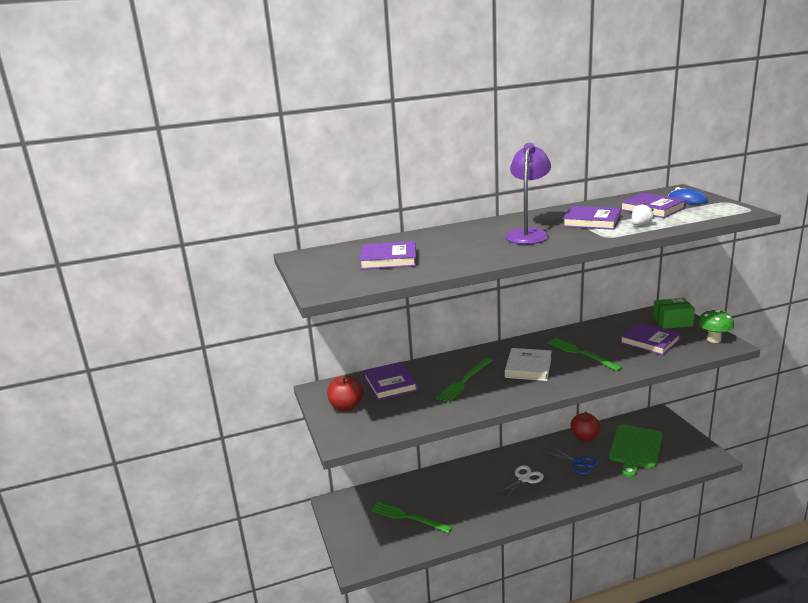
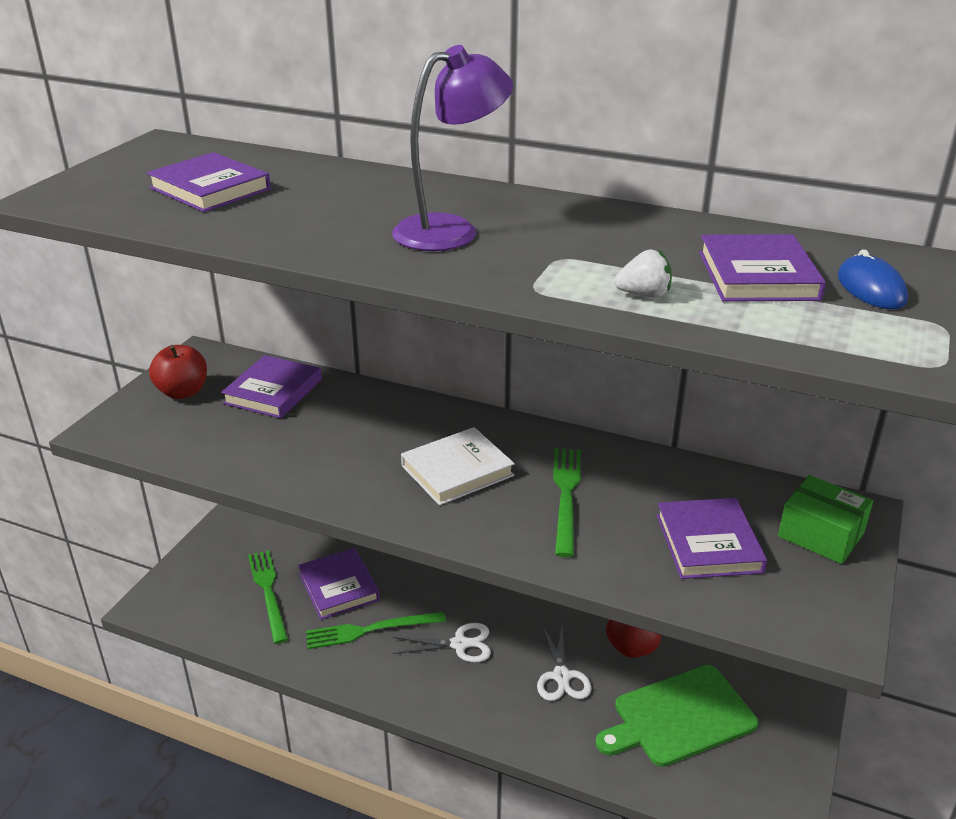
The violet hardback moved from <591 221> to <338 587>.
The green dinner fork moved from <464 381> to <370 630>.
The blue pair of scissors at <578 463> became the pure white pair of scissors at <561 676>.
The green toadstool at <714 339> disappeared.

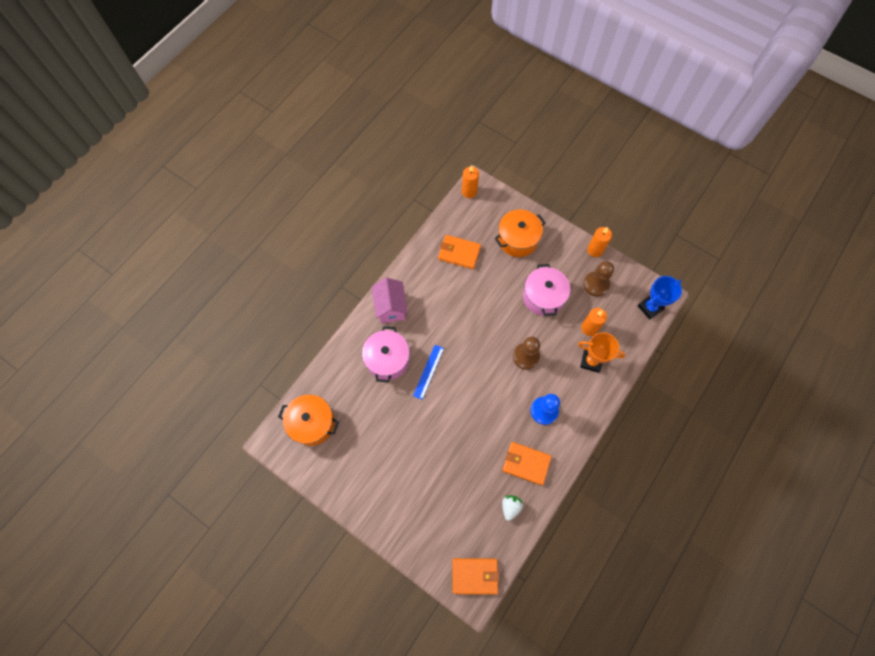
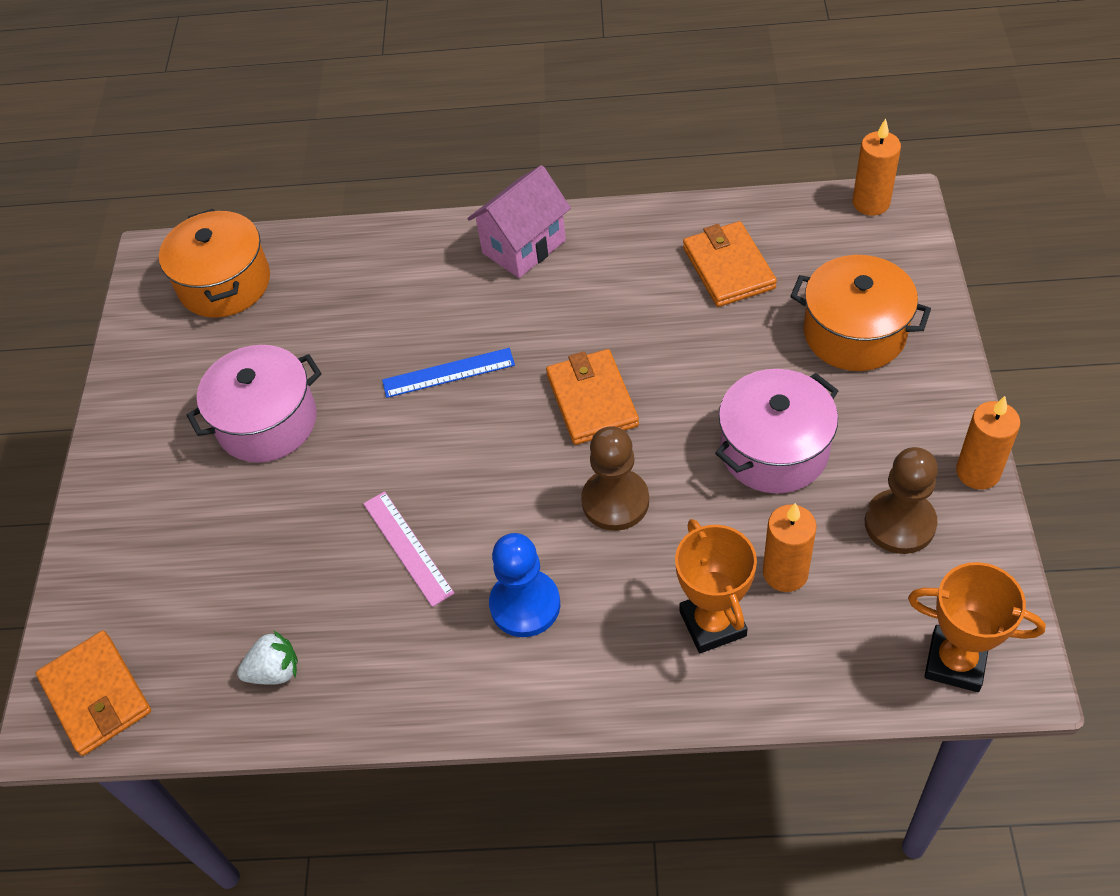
The rose-pink stockpot moved from <387 359> to <267 422>.
The rose-pink ruler at <407 547> appeared.
The bright orange billfold moved from <526 463> to <592 400>.
The blue award cup at <650 307> became the bright orange award cup at <955 662>.

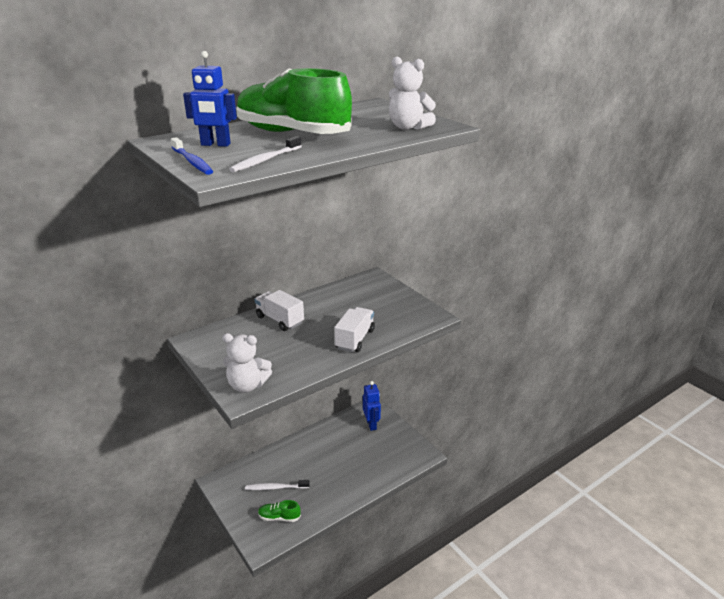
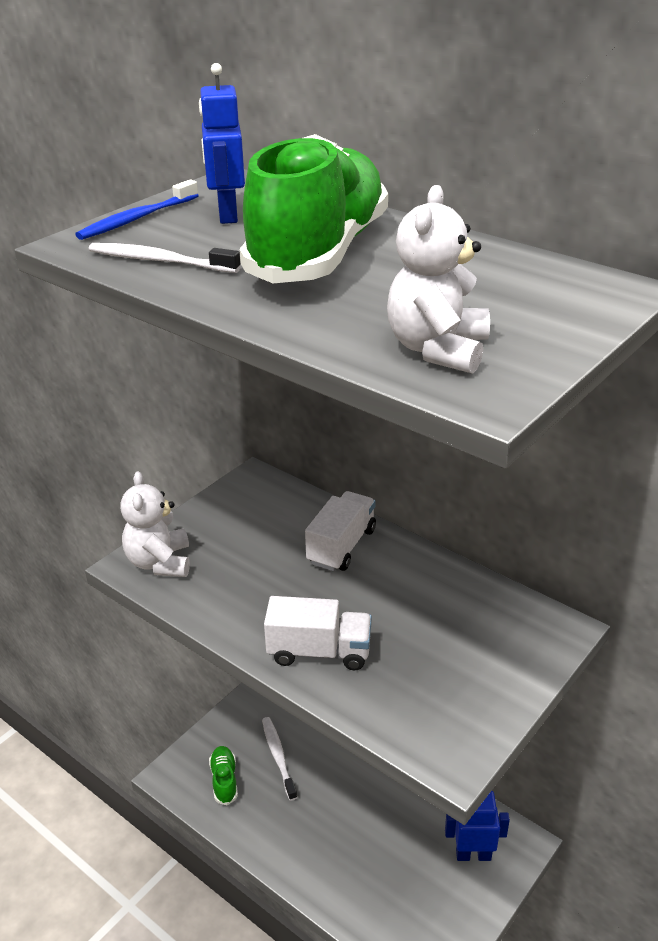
The blue robot figure at <371 424> turned 150 degrees counterclockwise.

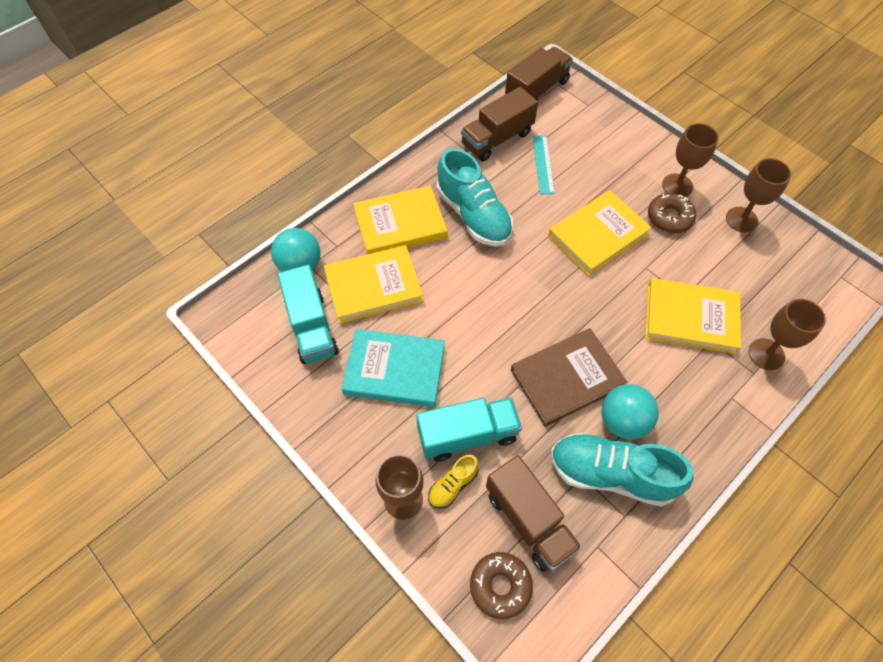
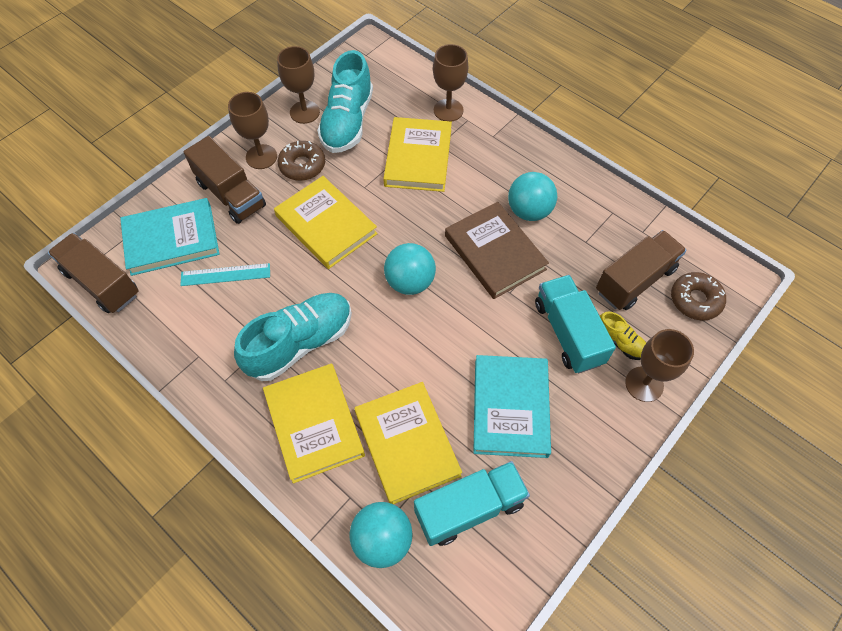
The teal hardback at <171 239> appeared.
The russet truck moved from <497 139> to <231 194>.
The teal shoe moved from <611 474> to <347 122>.
The teal play ball at <410 282> appeared.

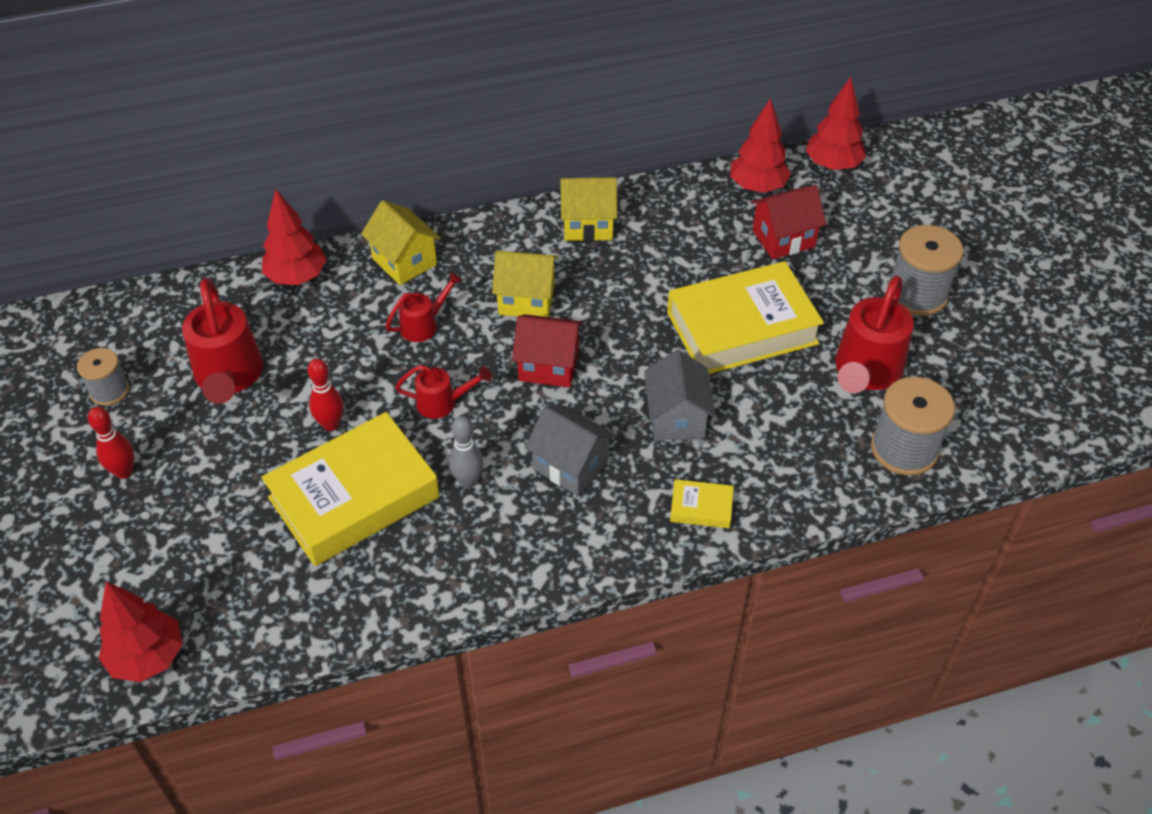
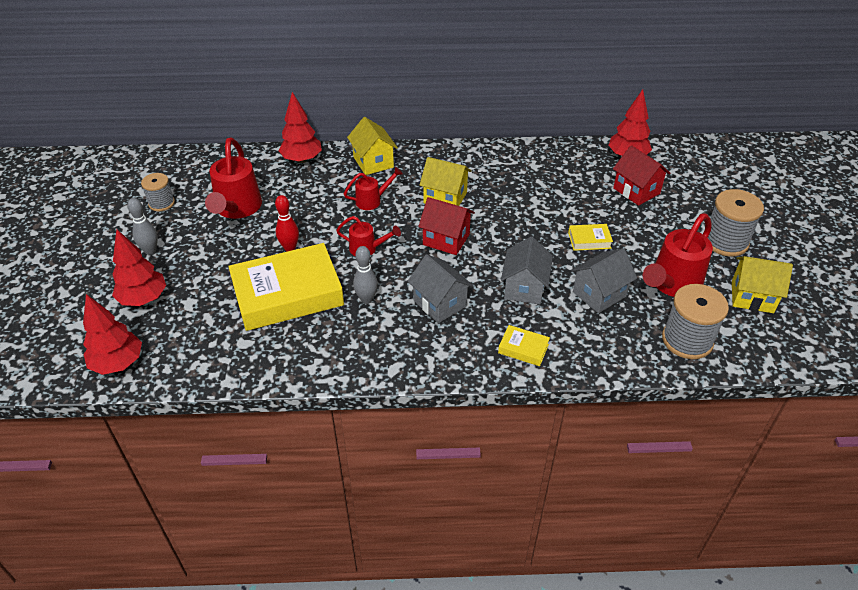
The scarlet tree moved from <832 165> to <143 299>.
The scarlet skittle at <124 472> became the ash-grey skittle at <150 251>.
The bright yellow hardback at <742 328> changed to 0.42 times the size.
The ash-grey house at <599 294> appeared.
The scarlet house at <783 239> turned 60 degrees clockwise.
The bright yellow house moved from <587 225> to <752 297>.

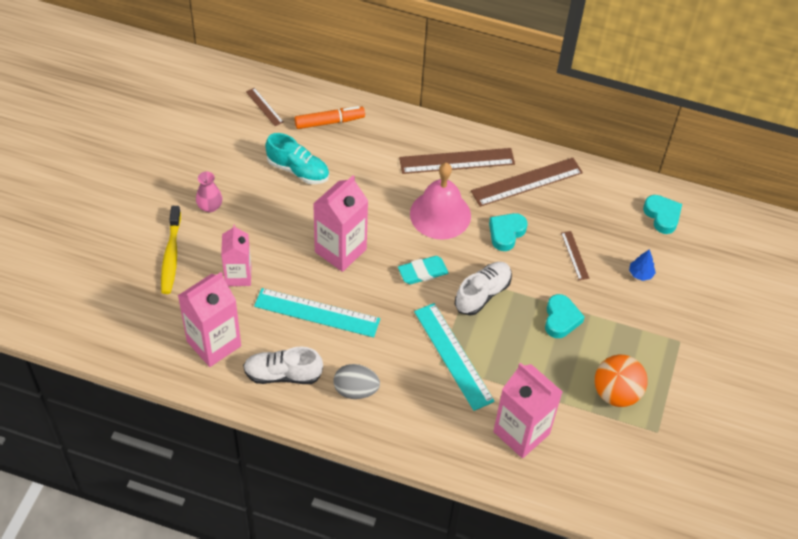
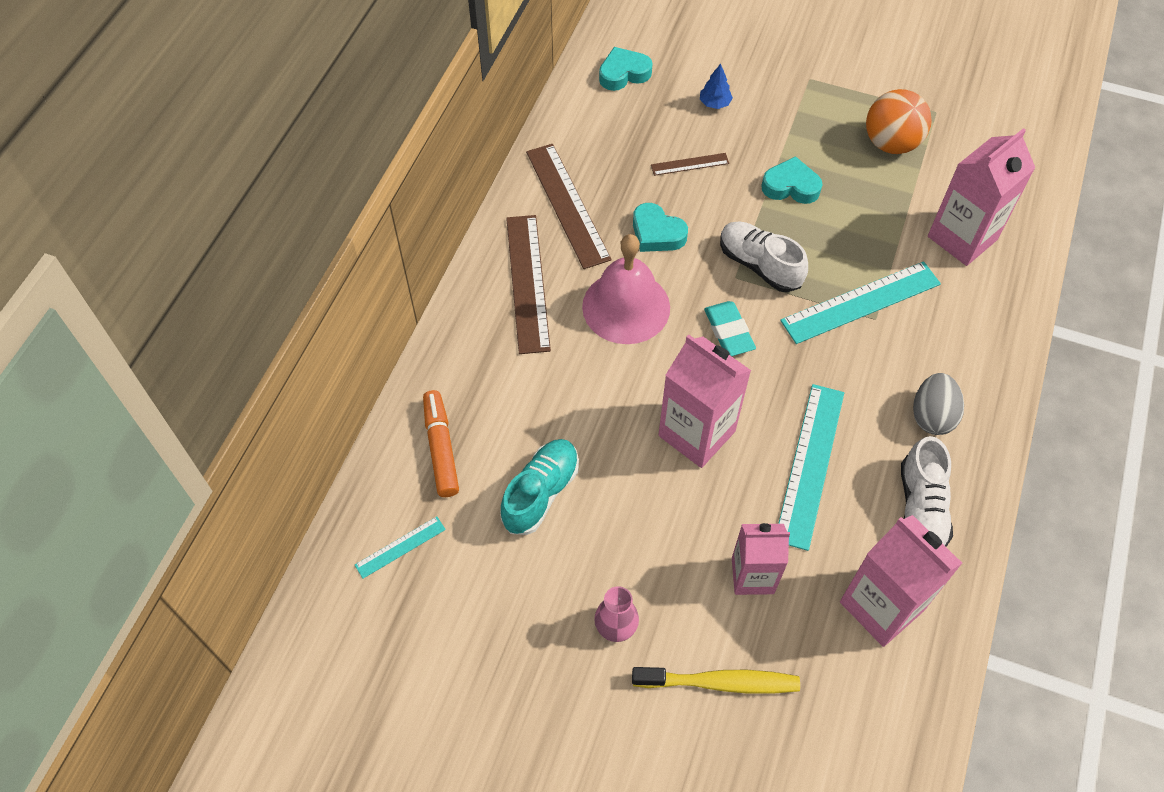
The russet ruler at <264 107> became the teal ruler at <400 547>.

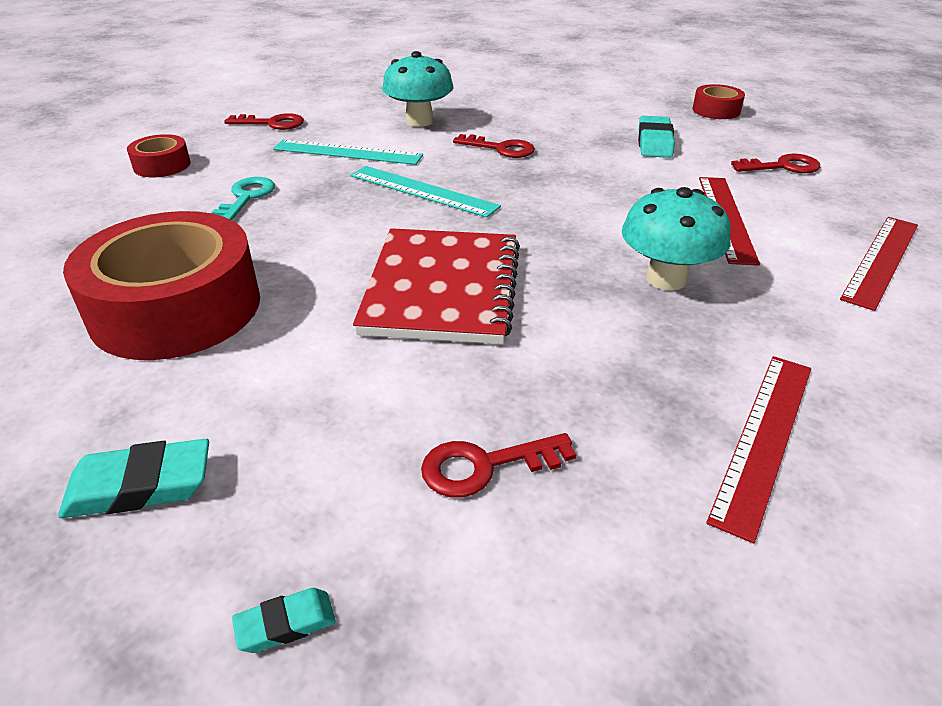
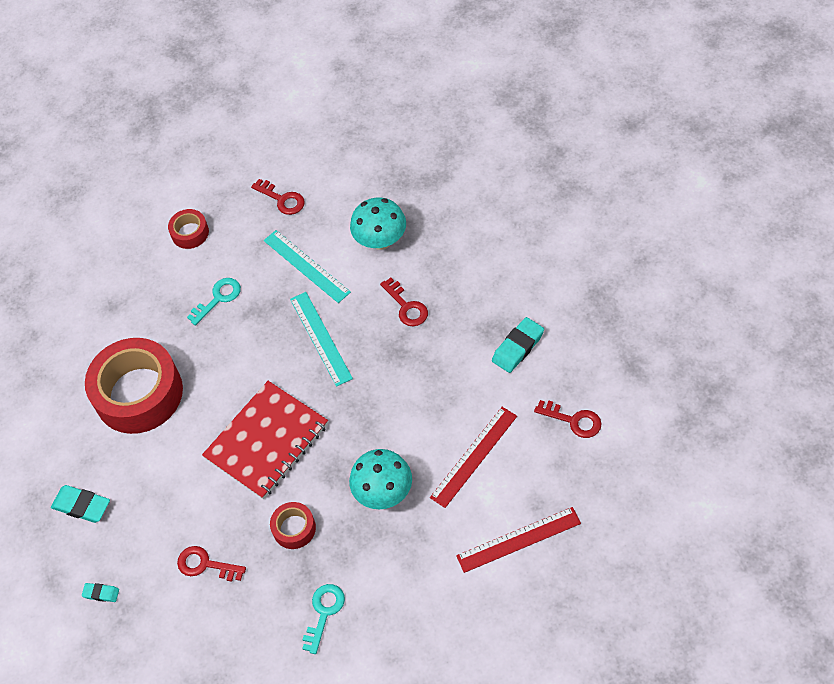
The scarlet roll of tape moved from <716 110> to <294 528>.
The scarlet ruler at <764 438> was replaced by the teal key at <324 612>.

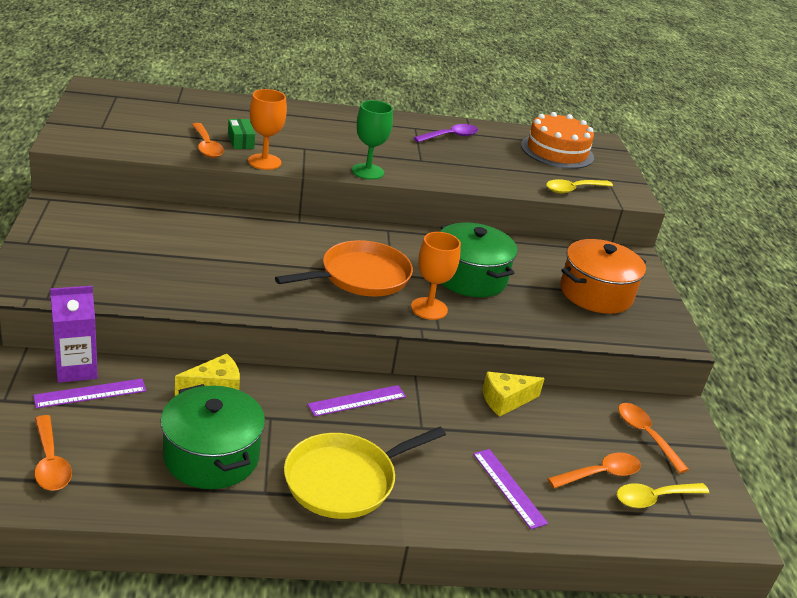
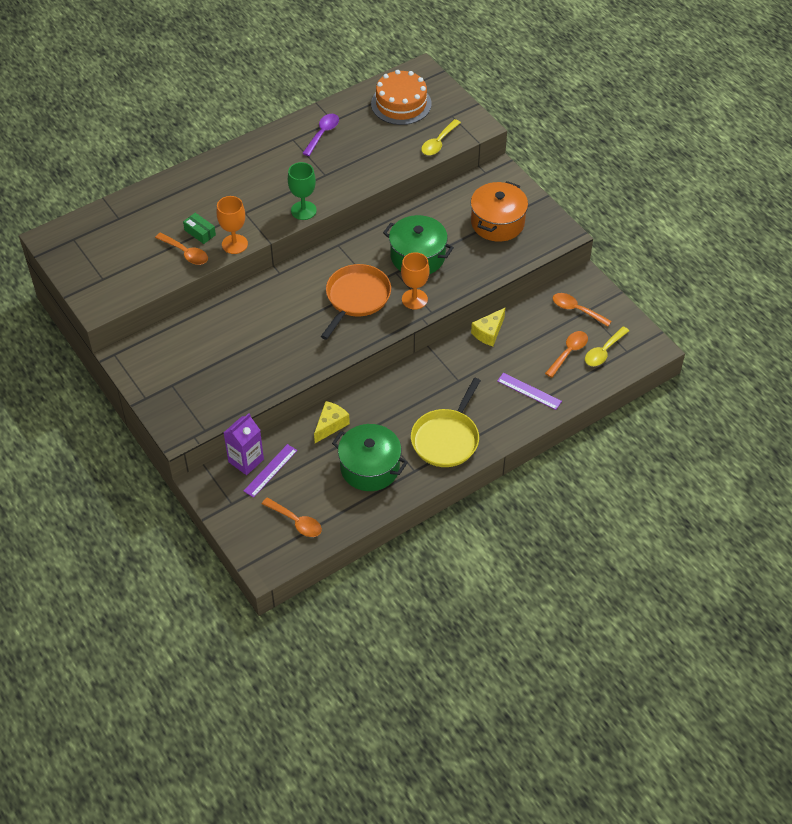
The violet ruler at <357 401> disappeared.

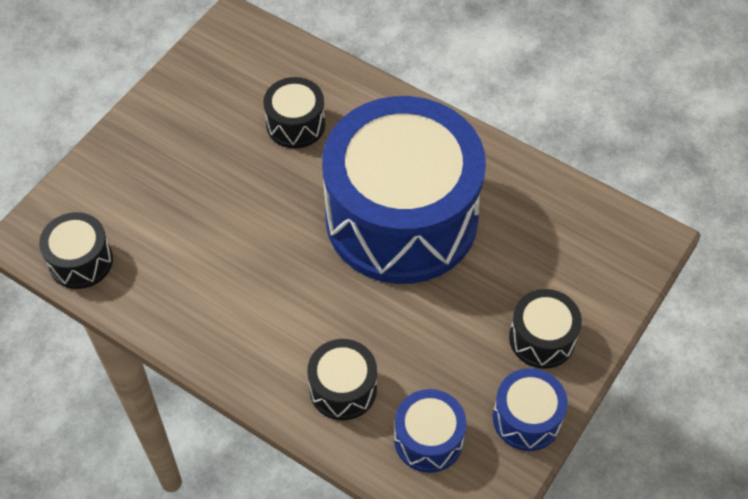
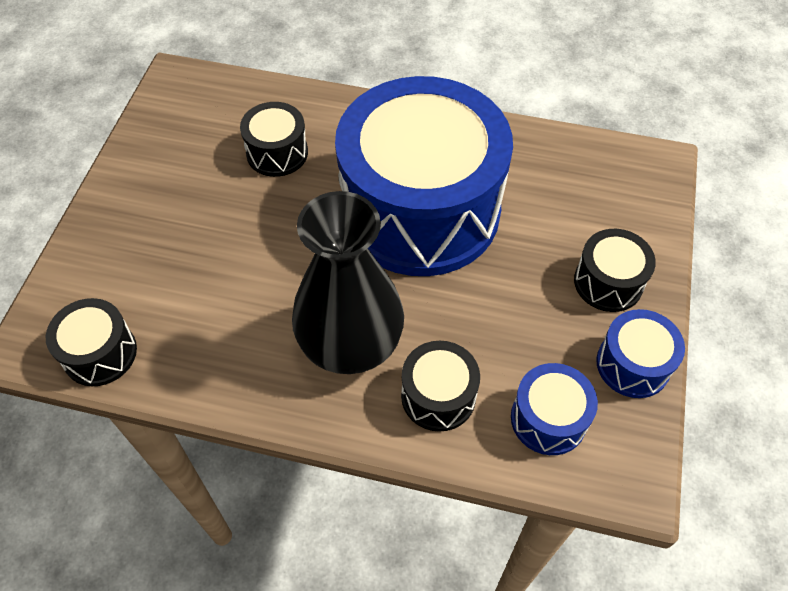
The ebony tall vase at <350 344> appeared.

